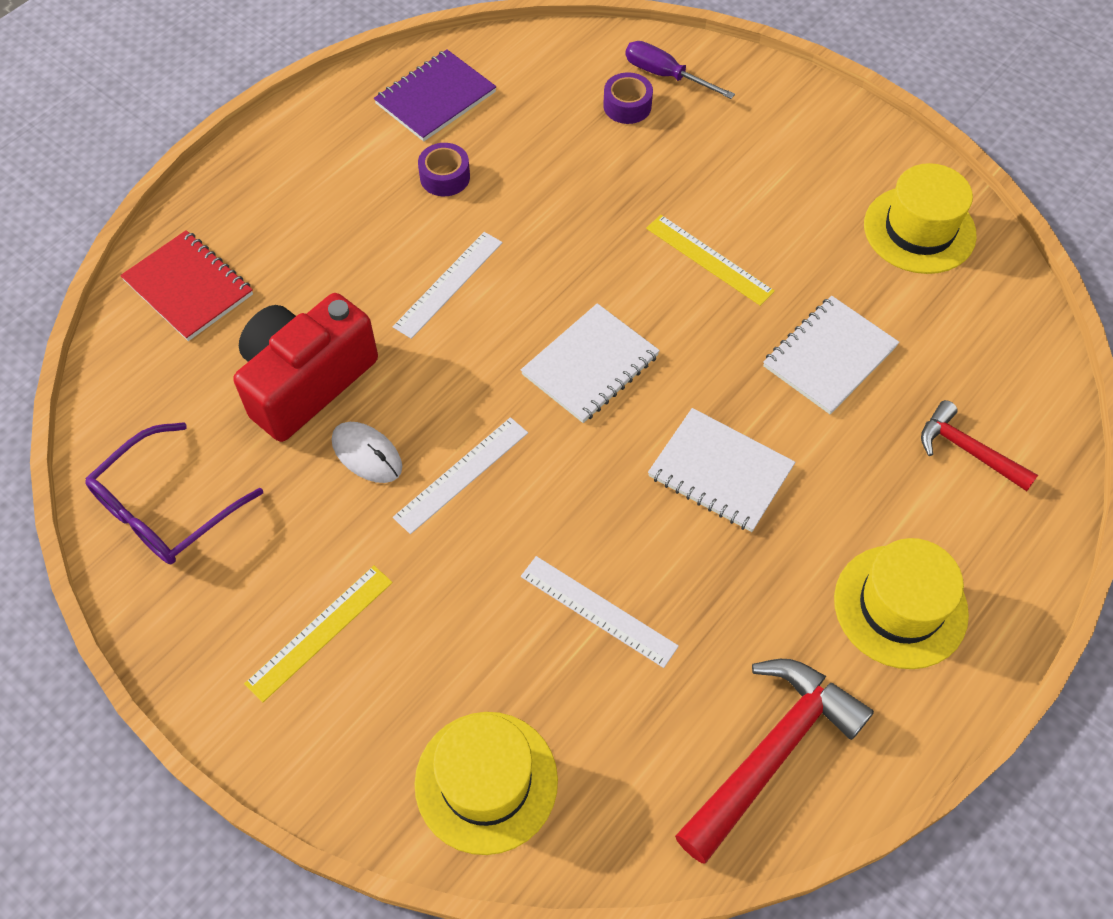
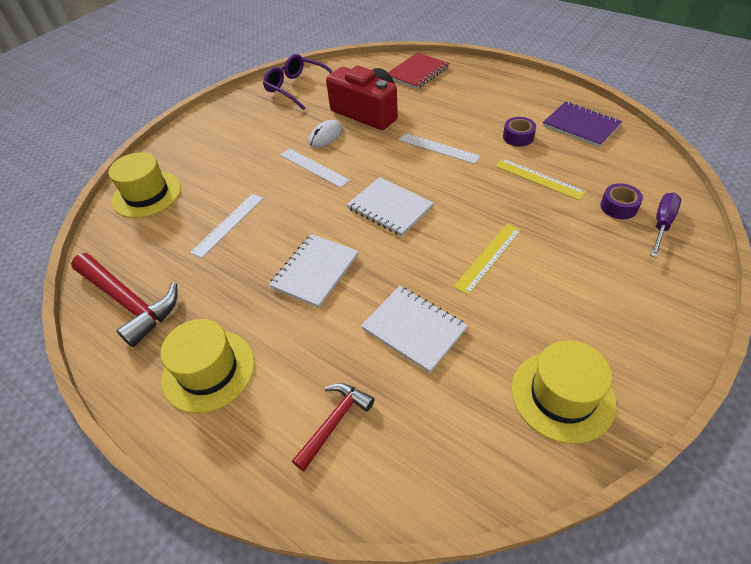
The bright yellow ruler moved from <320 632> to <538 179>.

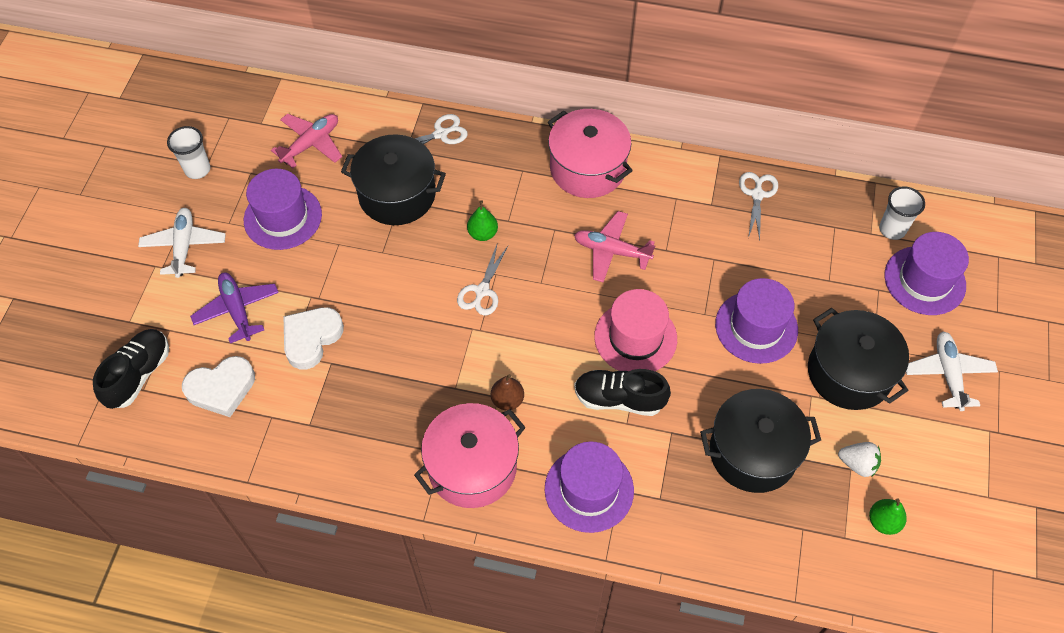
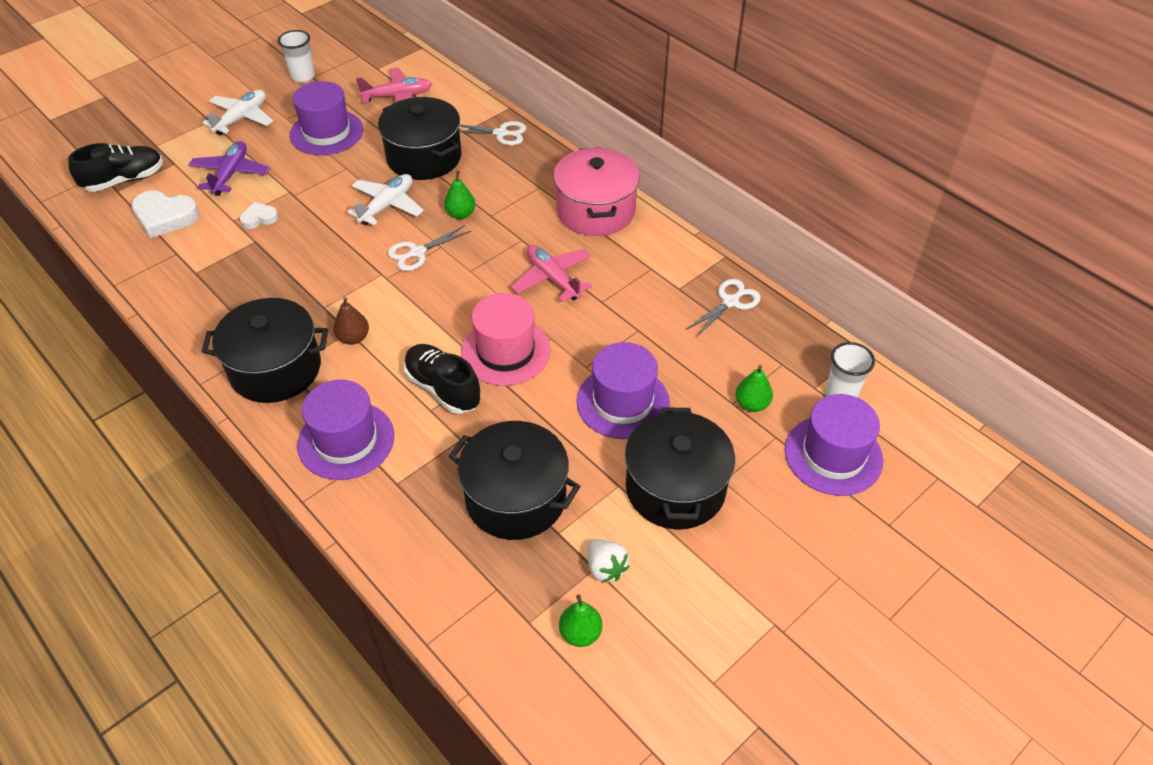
The rose-pink stockpot at <472 467> became the ebony stockpot at <275 369>.
The pure white heart at <311 338> changed to 0.56 times the size.
The pure white aeroplane moved from <948 374> to <387 205>.
The green toy pear at <752 404> appeared.

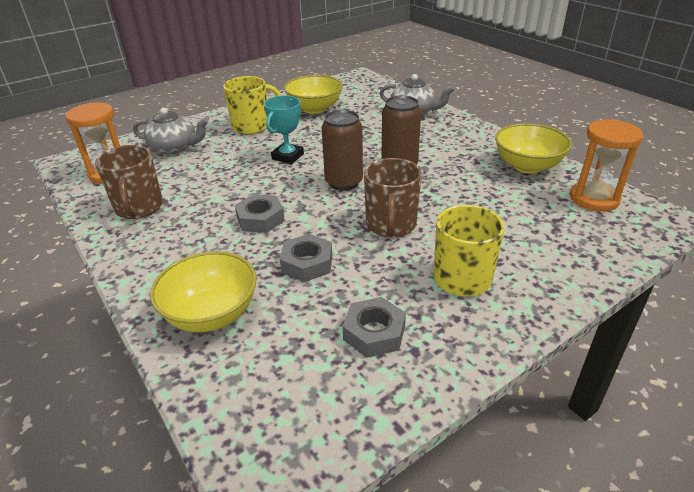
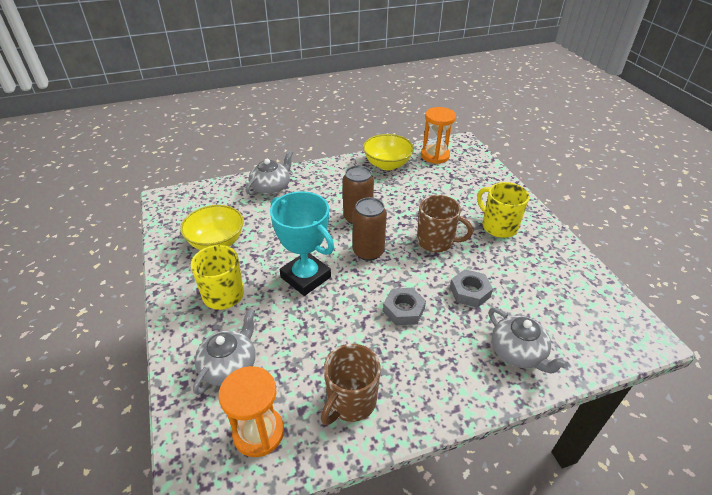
The teal award cup at <288 156> changed to 1.61 times the size.
The russet coffee mug at <139 208> turned 120 degrees clockwise.
The bright yellow serving bowl at <212 314> was replaced by the ash-grey teapot at <518 352>.
The ash-grey hex nut at <374 333> disappeared.

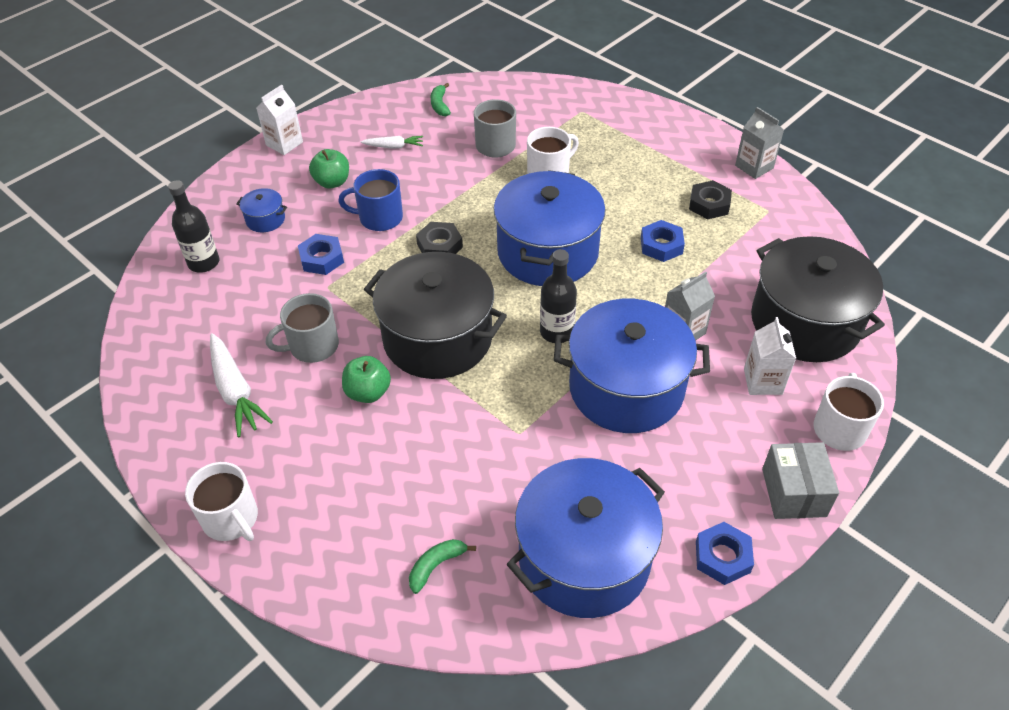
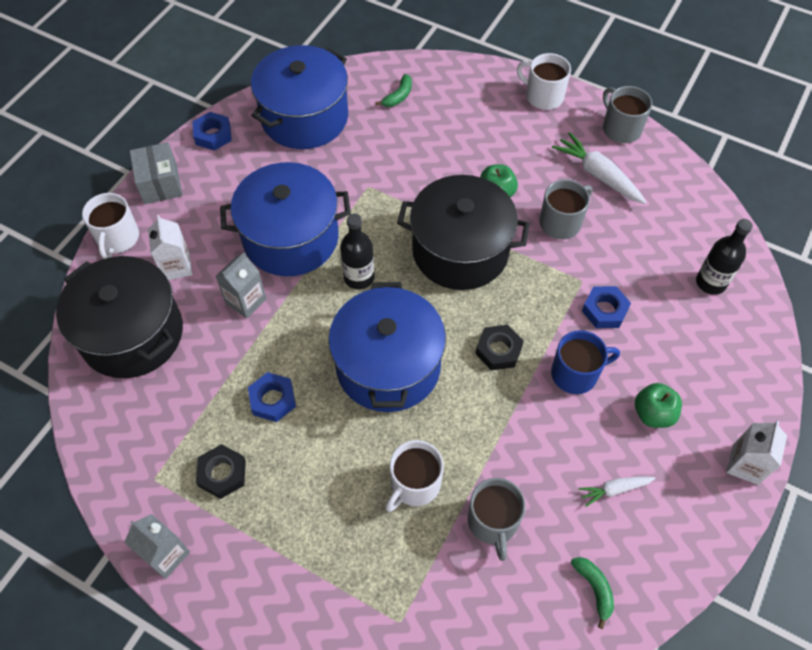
The ash-grey coffee mug at <621 128> appeared.
The blue stockpot at <265 219> disappeared.

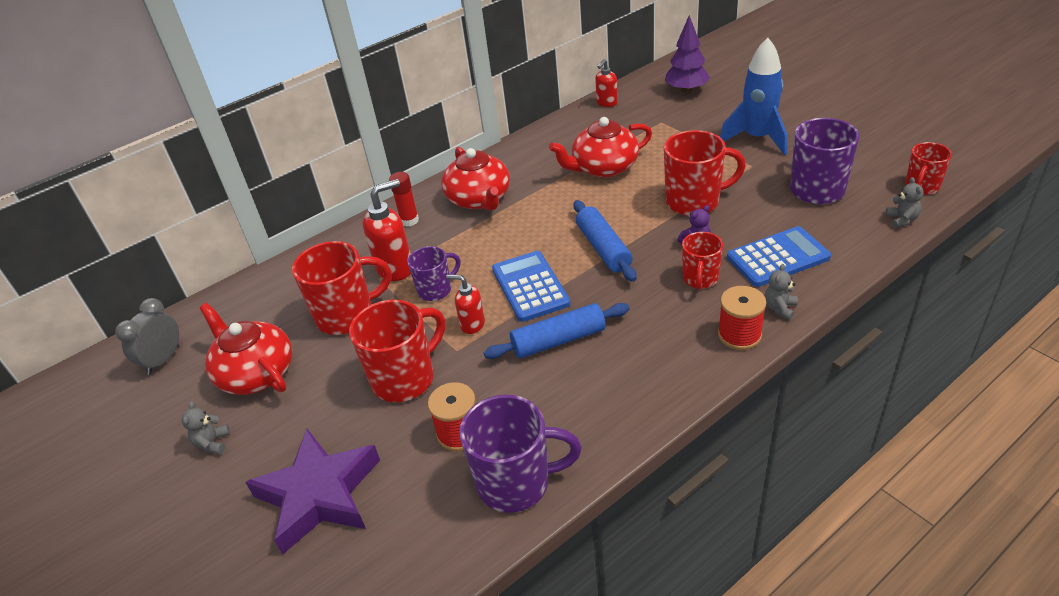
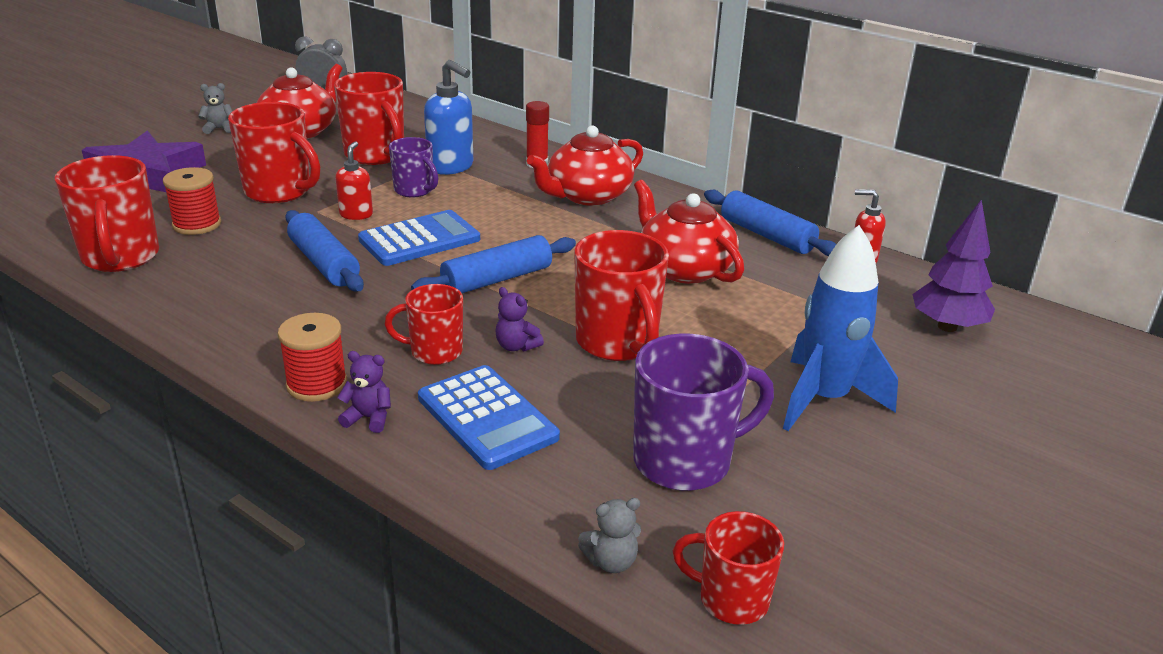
The violet coffee mug at <516 483> became the scarlet coffee mug at <121 257>.
The ash-grey stuffed bear at <779 308> became the violet stuffed bear at <368 418>.
The scarlet pump bottle at <395 268> became the blue pump bottle at <451 167>.
The blue dough roller at <767 235> appeared.

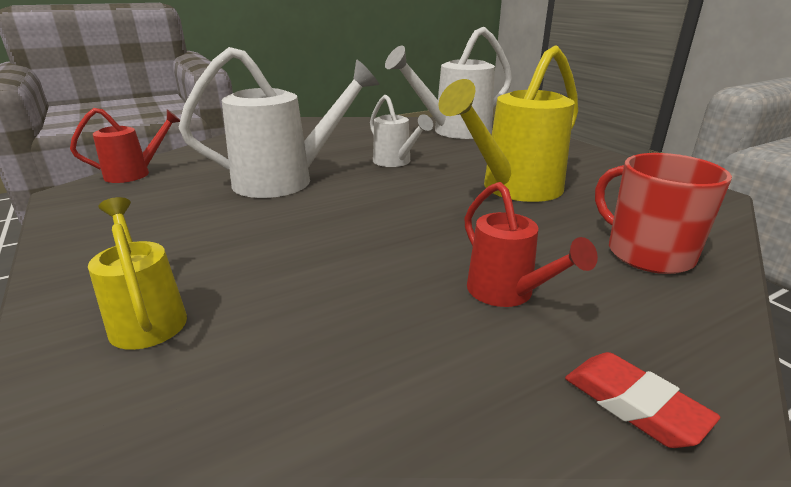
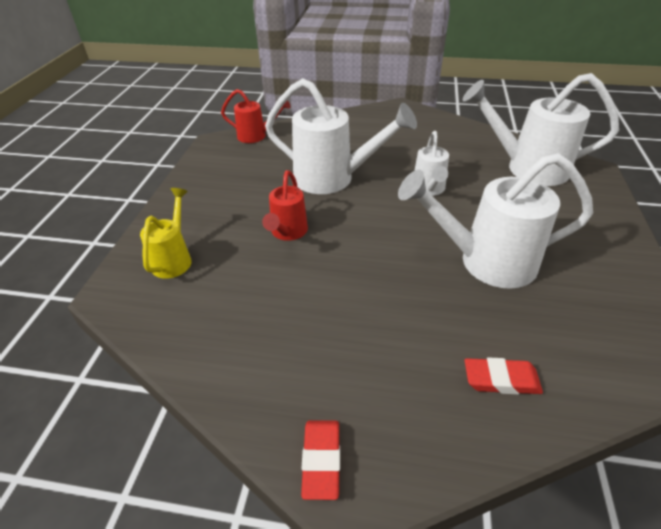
The scarlet sprinkling can moved from <507 293> to <287 232>.
The bright yellow sprinkling can at <514 189> became the pure white sprinkling can at <486 262>.
The scarlet coffee mug at <647 253> was replaced by the scarlet gum eraser at <501 380>.

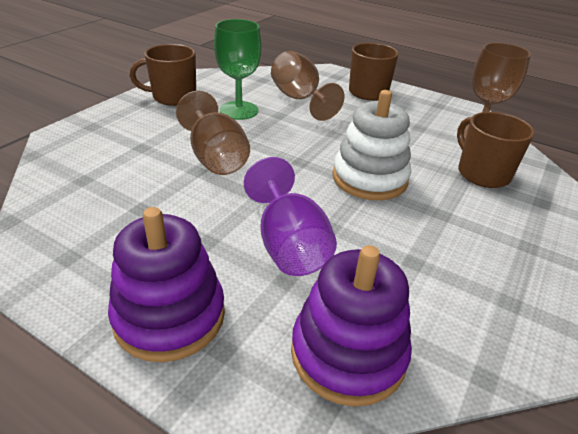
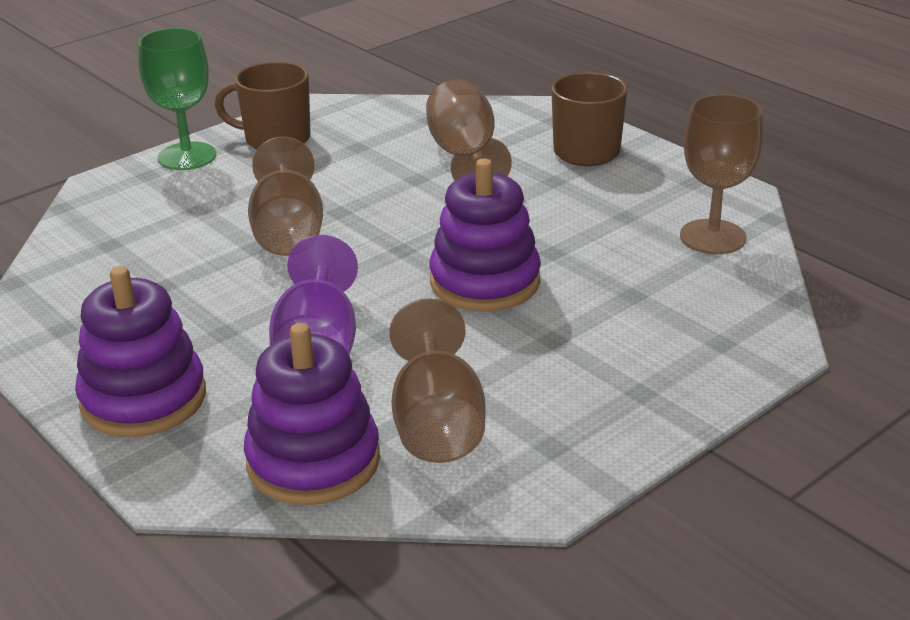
The green chalice moved from <239 110> to <187 156>.
The russet chalice at <437 424> appeared.
The pure white ring stacker at <369 178> became the violet ring stacker at <485 282>.
The russet coffee mug at <482 173> disappeared.

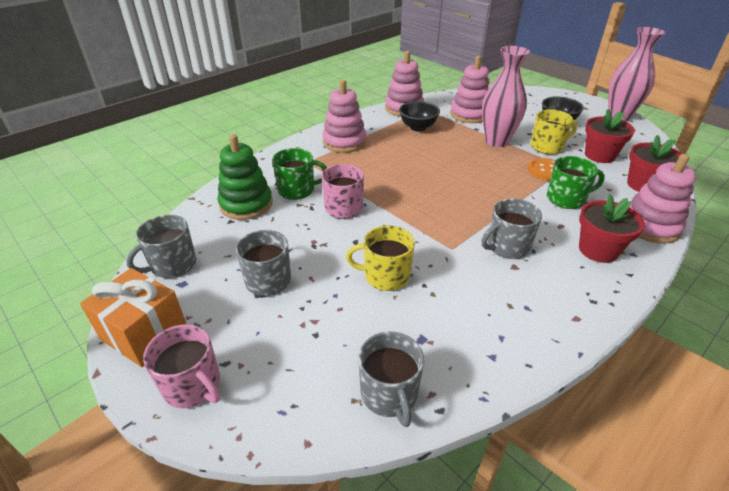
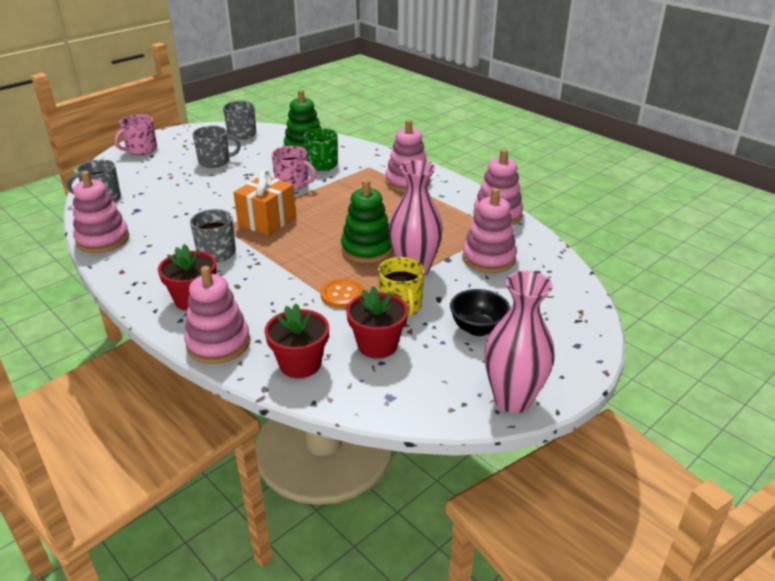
The rose-pink ring stacker at <103 239> appeared.
The bright orange present moved from <144 333> to <267 221>.
The green ring stacker at <367 249> appeared.
The bright yellow coffee mug at <385 276> disappeared.
The ebony serving bowl at <418 127> disappeared.
The green coffee mug at <566 199> disappeared.

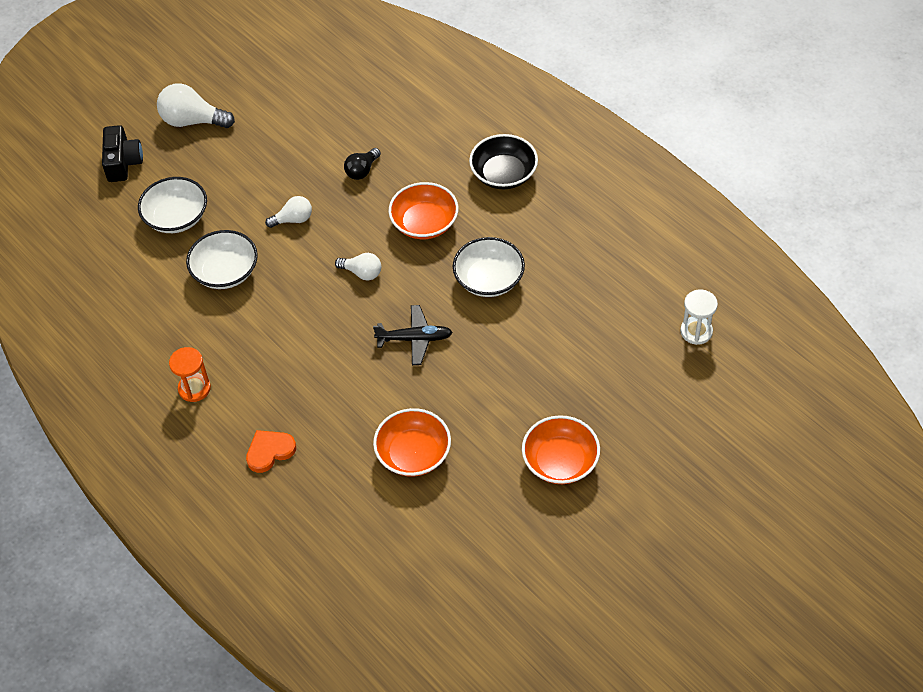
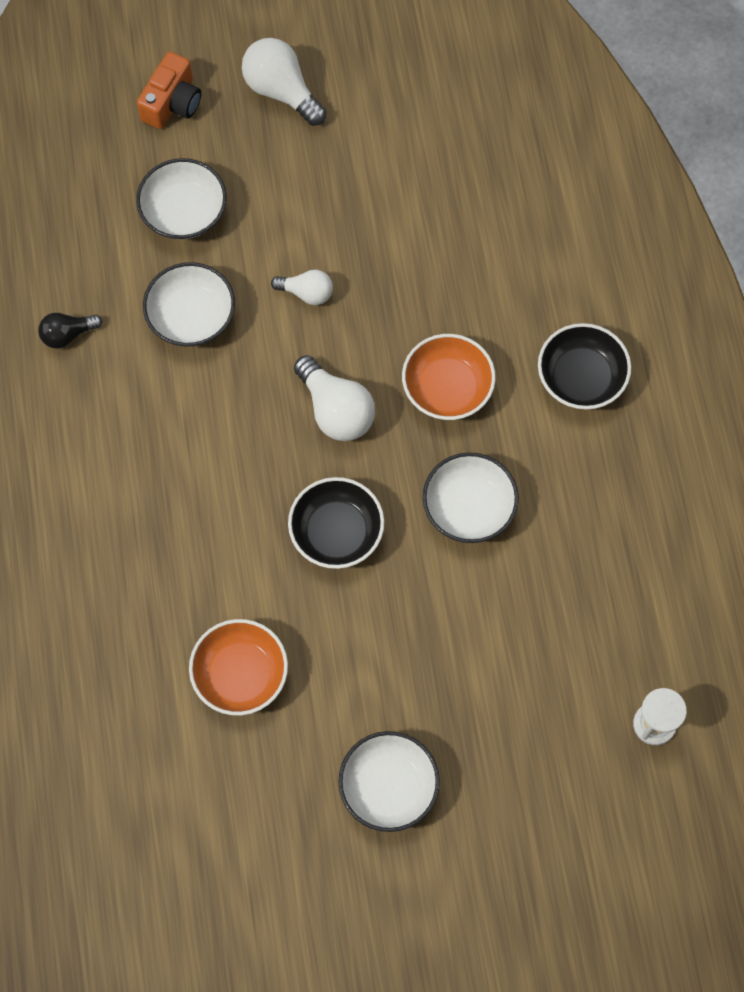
The ebony bulb moved from <362 170> to <67 335>.
The ebony photo camera at <123 162> became the bright orange photo camera at <172 103>.
The ebony aeroplane at <414 339> was replaced by the ebony serving bowl at <336 532>.
The pure white bulb at <362 273> changed to 1.67 times the size.
The bright orange serving bowl at <560 461> became the pure white serving bowl at <388 787>.
The bright orange hourglass at <194 388> disappeared.
The bright orange heart at <269 451> disappeared.

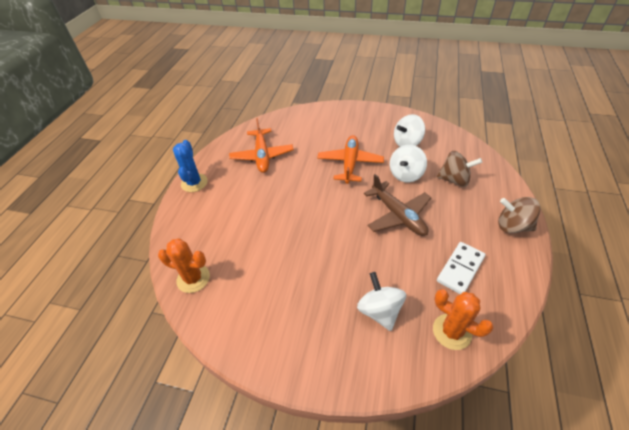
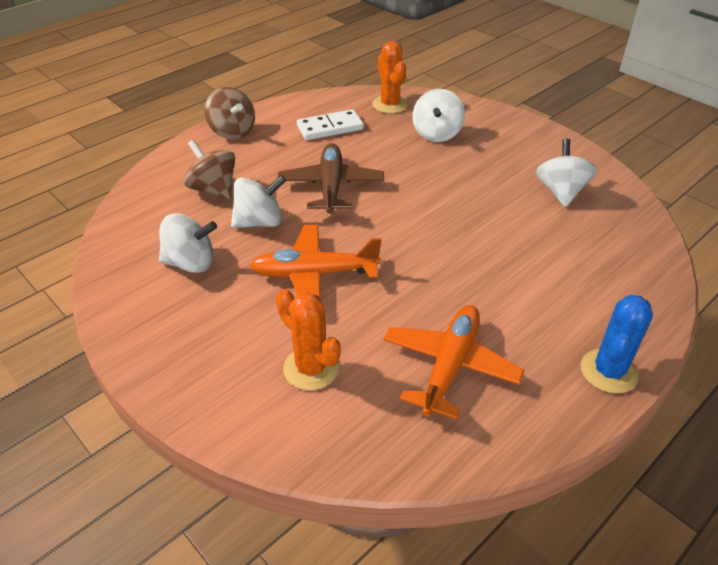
The bright orange aeroplane at <350 163> turned 45 degrees clockwise.
The bright orange saguaro cactus moved from <193 278> to <311 368>.
The pure white toy top at <560 192> appeared.

